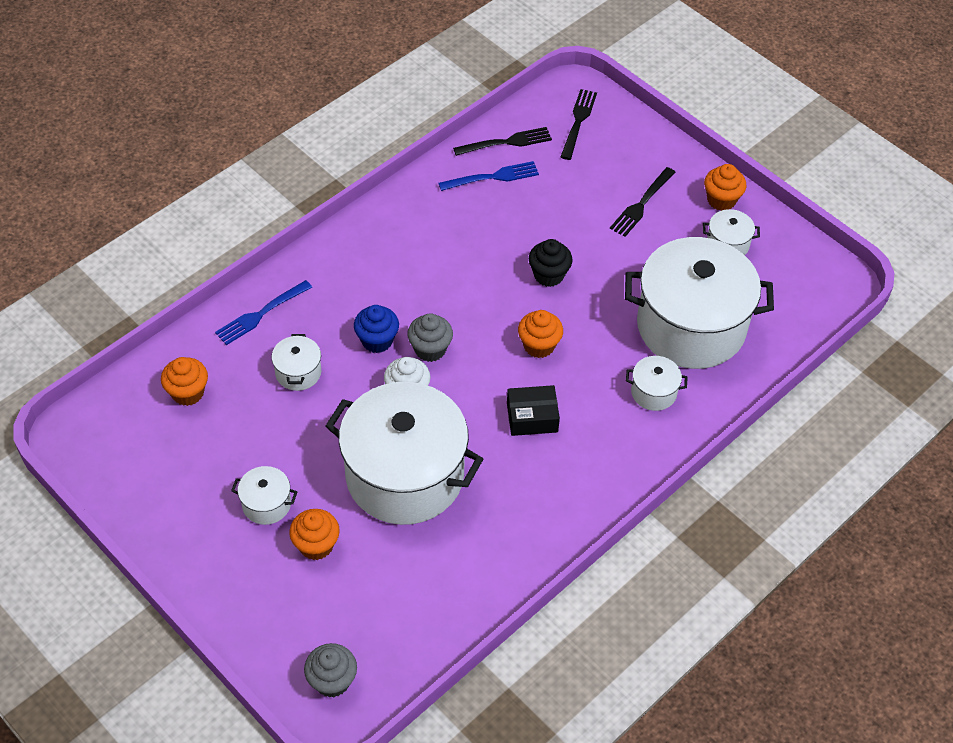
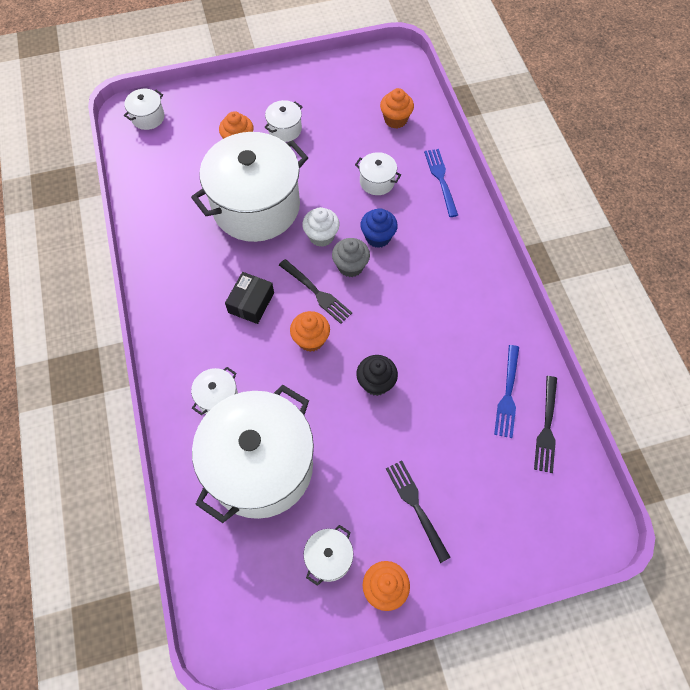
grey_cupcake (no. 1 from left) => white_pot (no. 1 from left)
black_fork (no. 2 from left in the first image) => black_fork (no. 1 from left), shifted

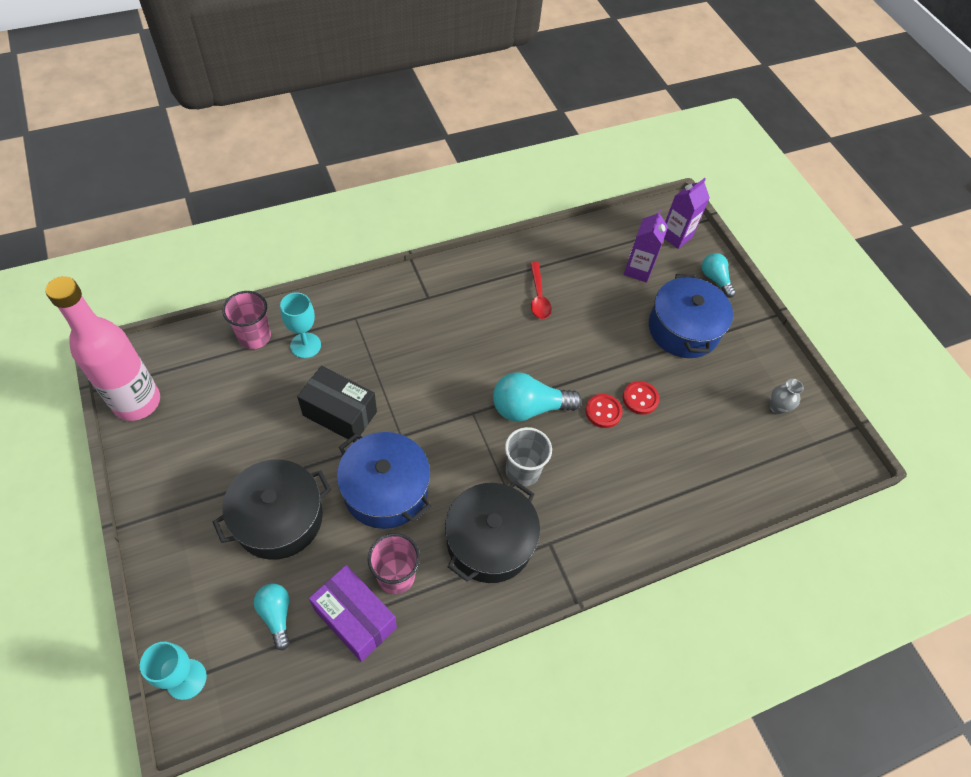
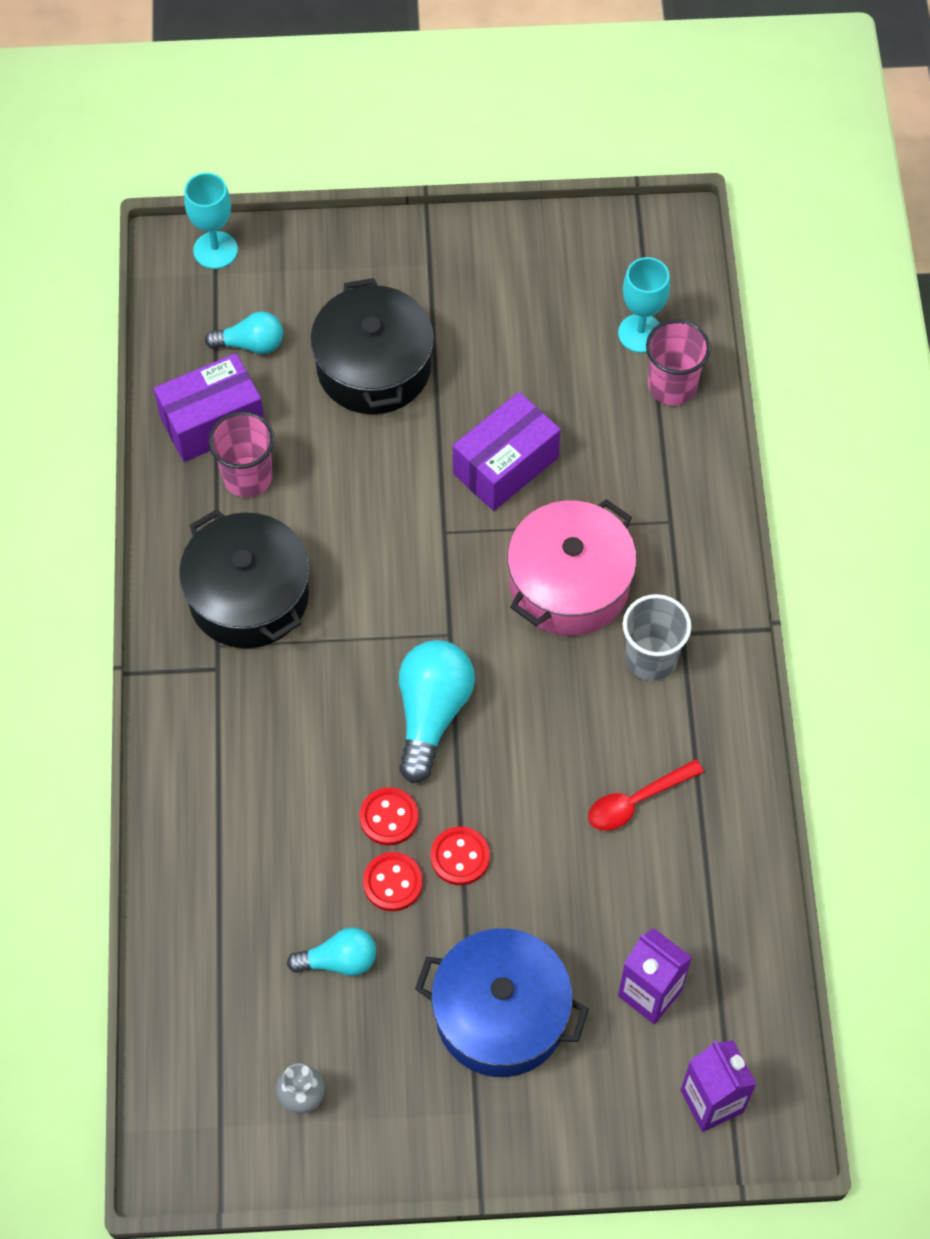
pink_bottle => nothing
turquoise_goblet (no. 2 from left), shifted
black_box => purple_box (no. 2 from left)
blue_pot (no. 1 from left) => nothing
grey_cup, shifted
red_spoon, 45 degrees counterclockwise
turquoise_light_bulb (no. 3 from left in the first image) => turquoise_light_bulb (no. 2 from left), shifted
nothing => red_button (no. 3 from left)
nothing => pink_pot

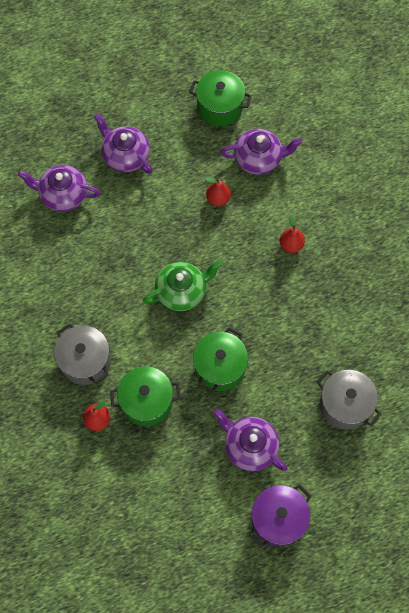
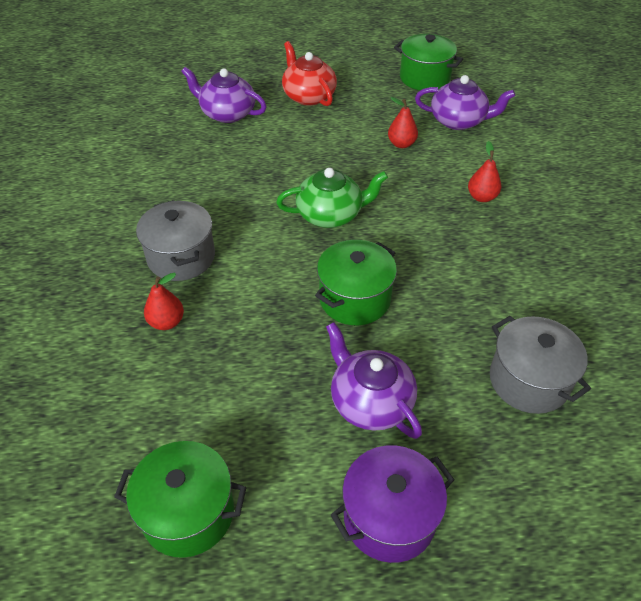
purple_teapot (no. 2 from left) => red_teapot
green_pot (no. 1 from left), shifted

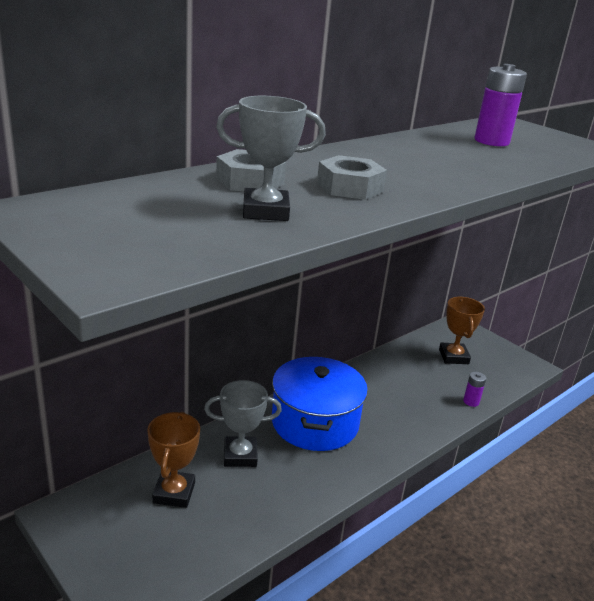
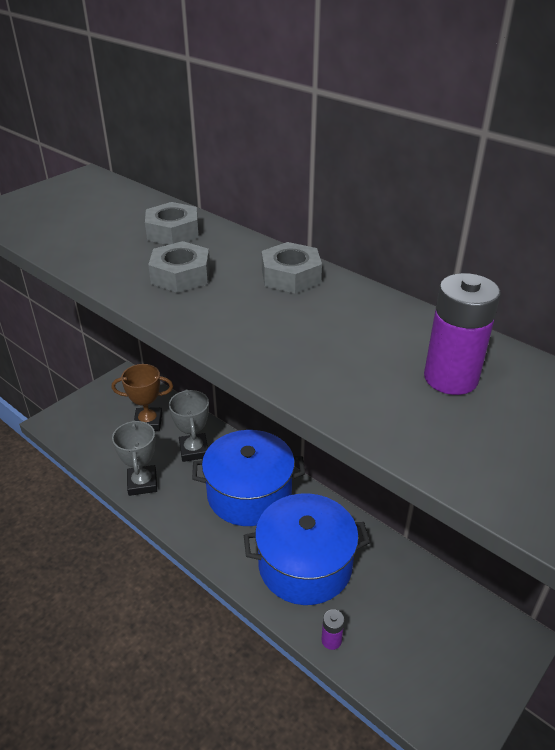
grey_trophy (no. 2 from left in the first image) => grey_trophy (no. 1 from left), shifted
brown_trophy (no. 2 from left) => nothing
nothing => blue_pot (no. 2 from left)
nothing => grey_nut (no. 3 from left)

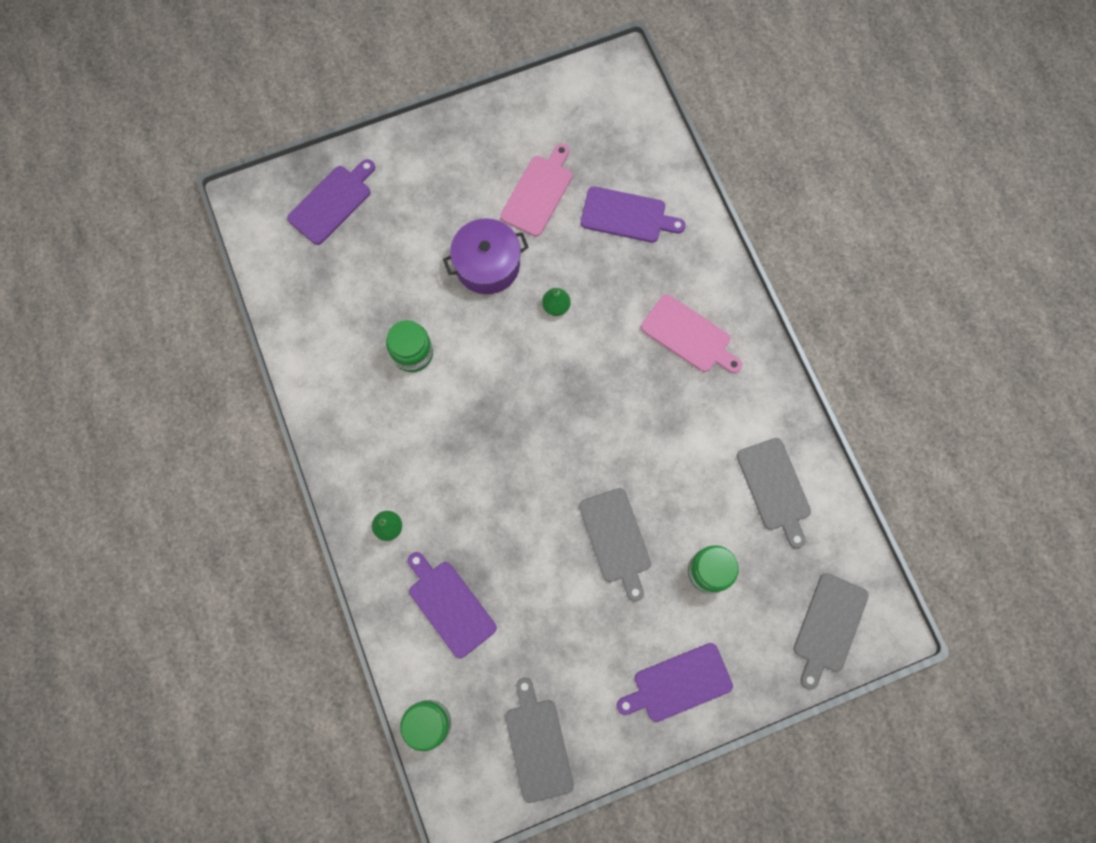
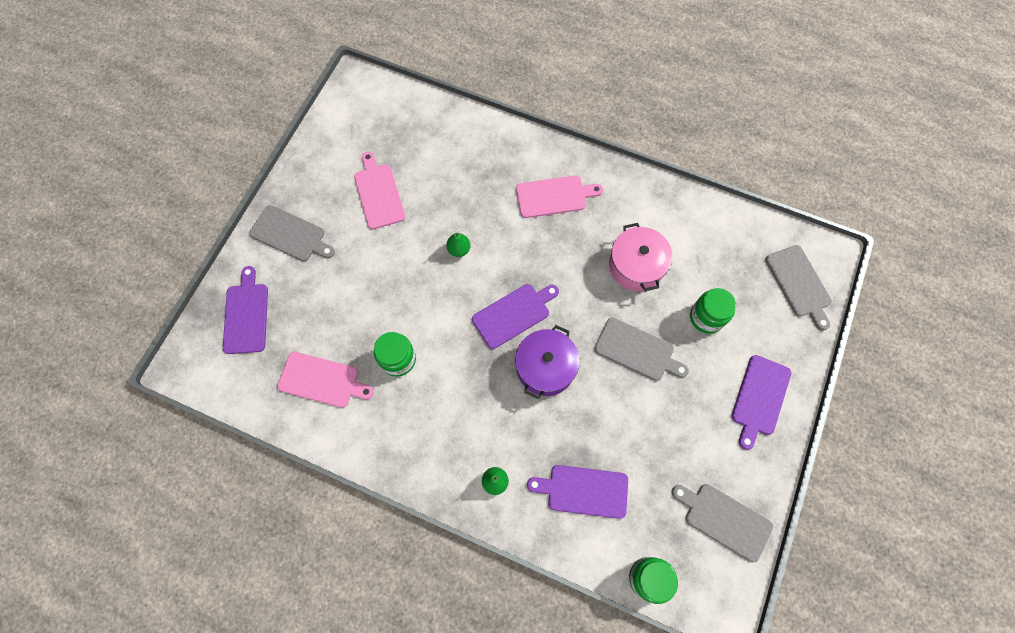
purple_pot, shifted
purple_cutting_board (no. 3 from left in the first image) => purple_cutting_board (no. 2 from left), shifted
grey_cutting_board (no. 3 from left in the first image) => grey_cutting_board (no. 1 from left), shifted
nothing => pink_cutting_board (no. 1 from left)
nothing => pink_pot

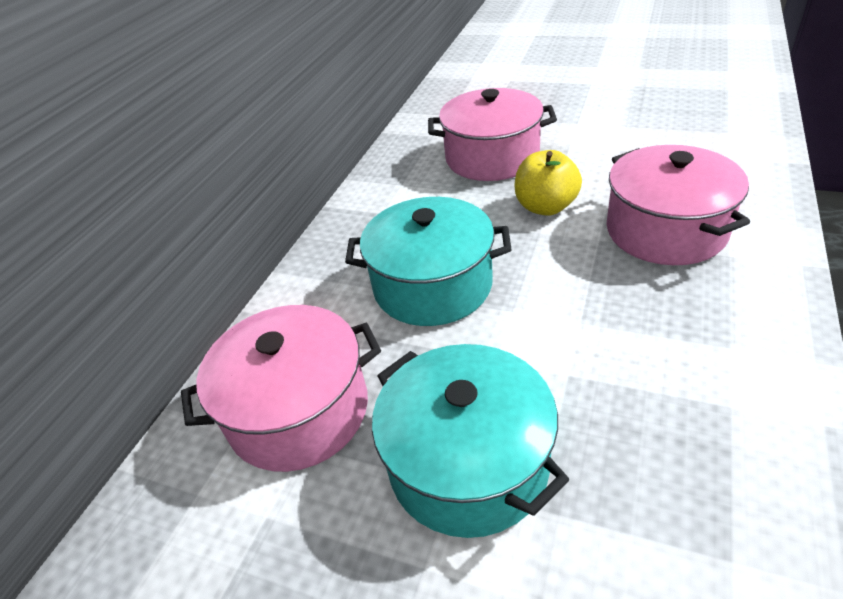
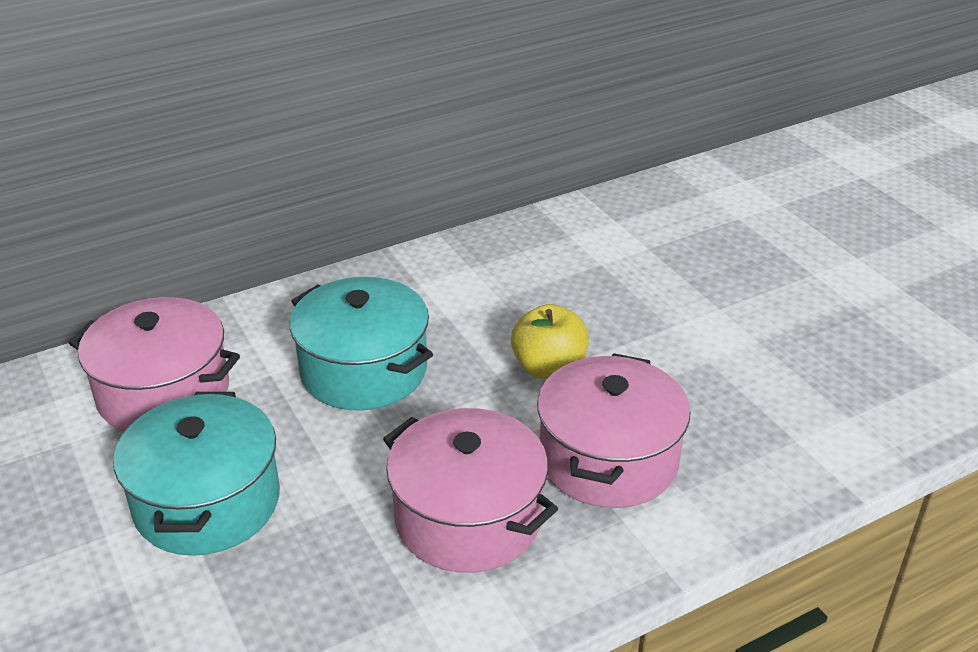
pink_pot (no. 2 from left), shifted

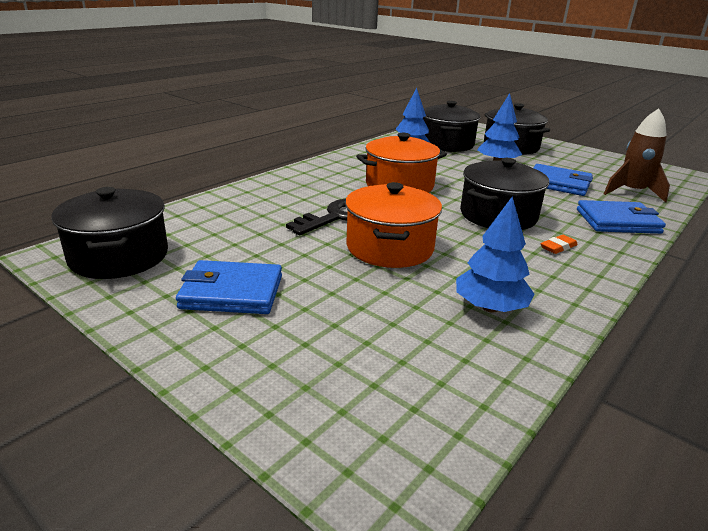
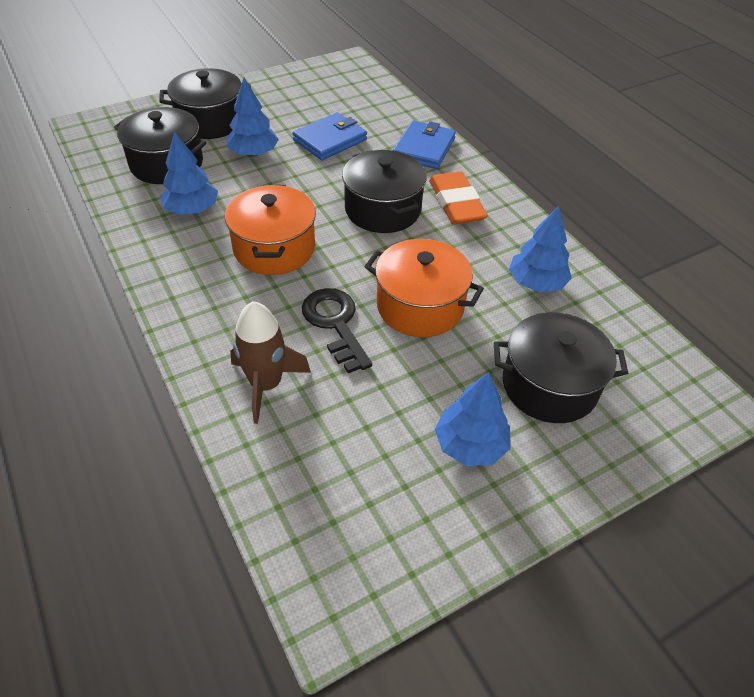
black_pot (no. 1 from left in the first image) => black_pot (no. 4 from left), shifted
blue_wallet (no. 1 from left) => blue_tree (no. 3 from left)
orange_eraser, x2.27
brown_rocket, shifted

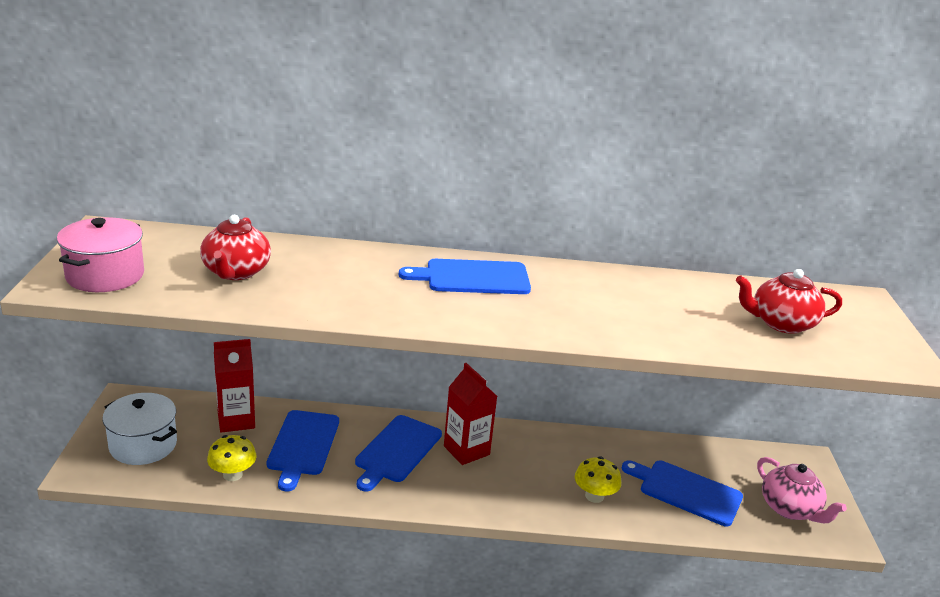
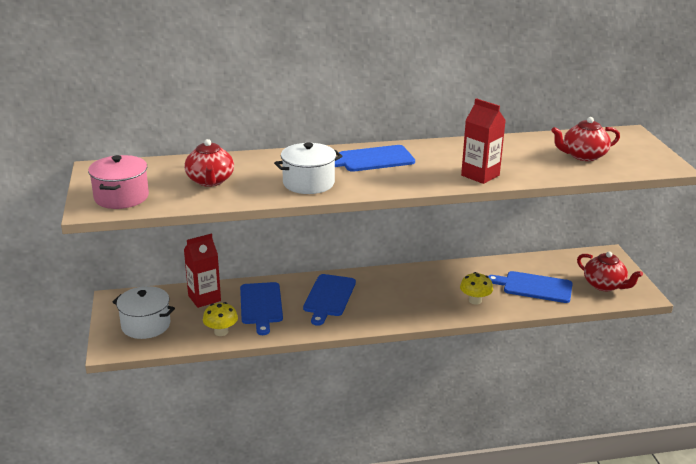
red_carton (no. 2 from left), shifted
pink_teapot => red_teapot (no. 3 from left)
nothing => white_pot (no. 2 from left)

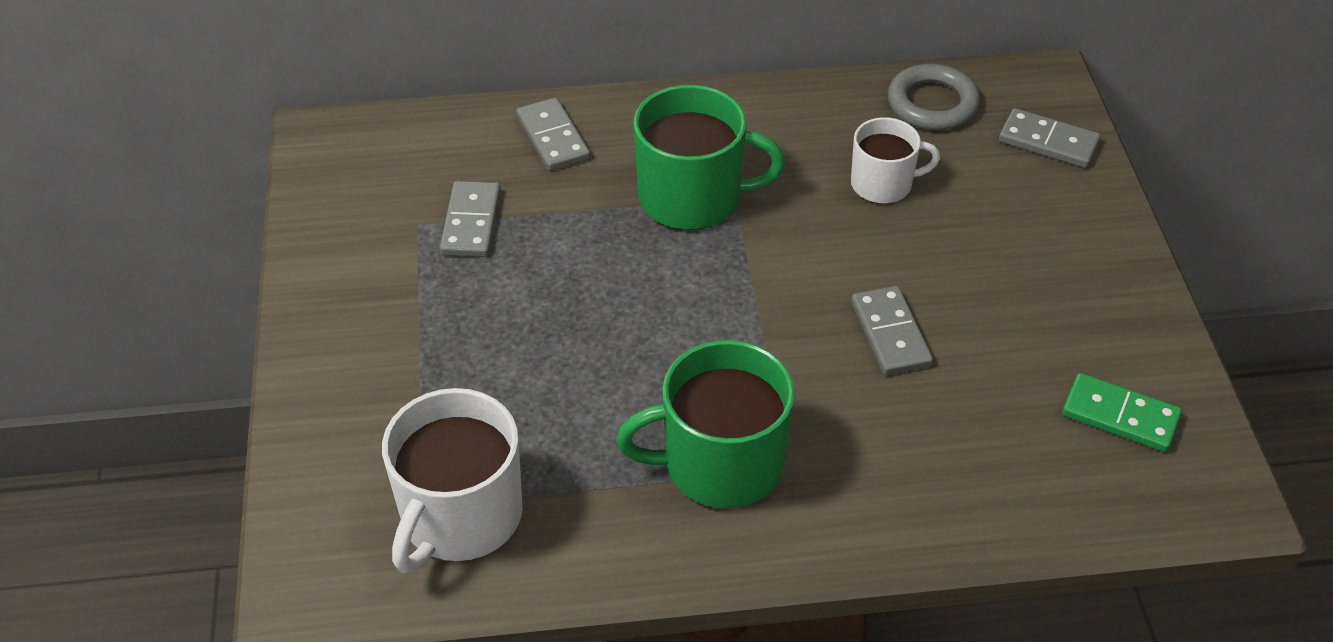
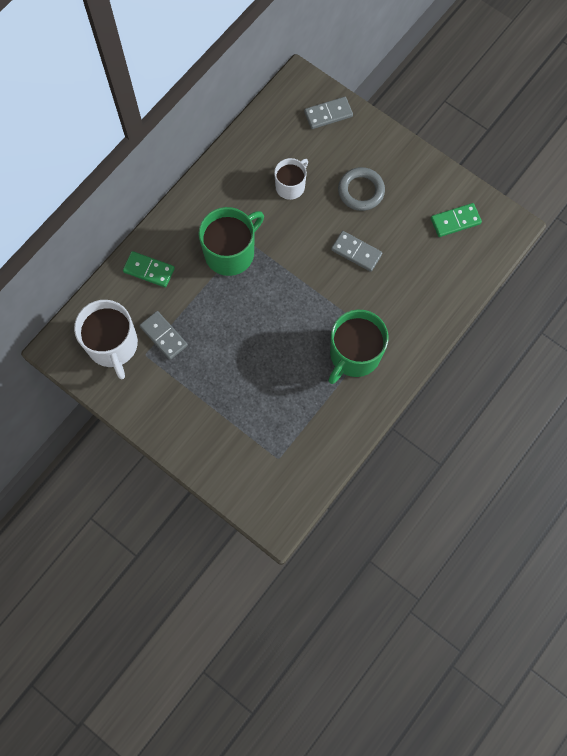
white_mug (no. 1 from left), shifted
grey_domino (no. 2 from left) => green_domino (no. 1 from left)
grey_ring, shifted

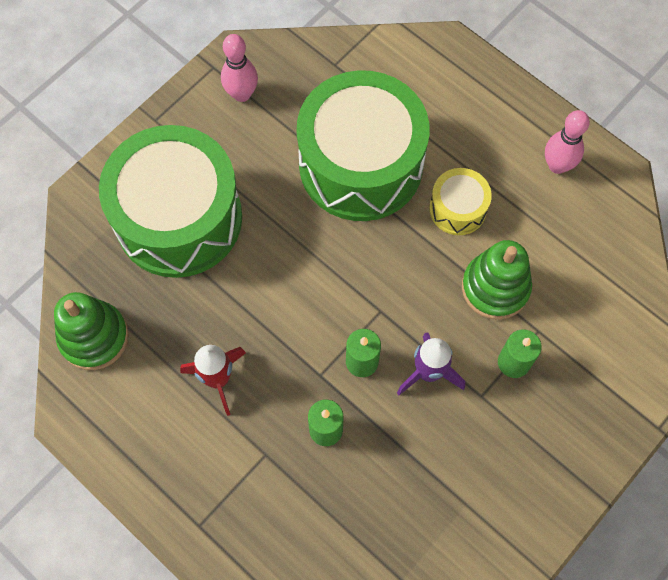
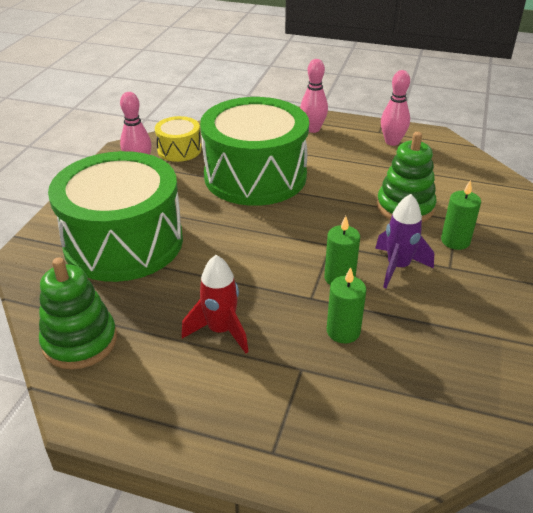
yellow_drum, shifted
nothing => pink_bowling_pin (no. 2 from left)

